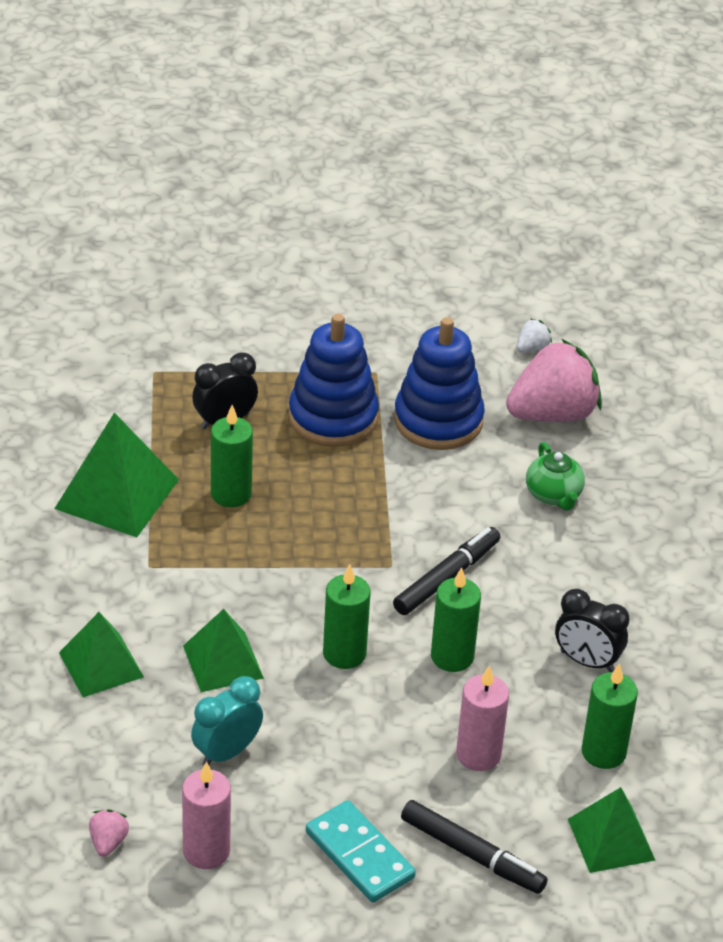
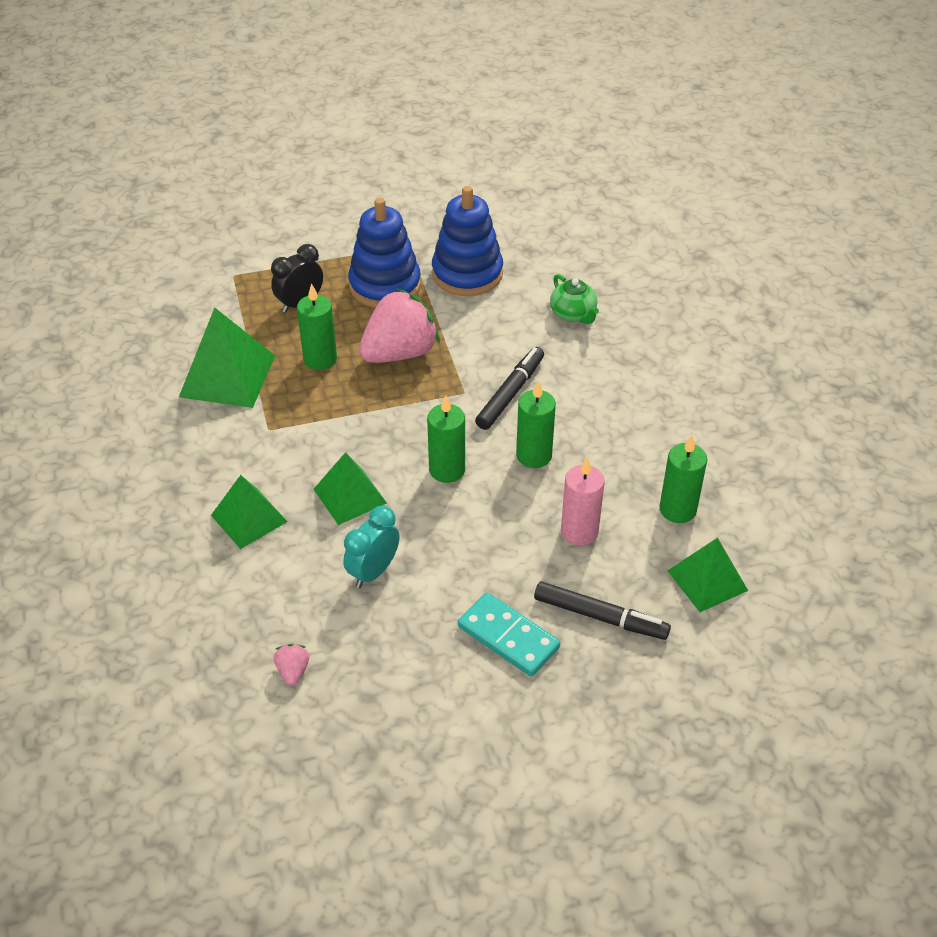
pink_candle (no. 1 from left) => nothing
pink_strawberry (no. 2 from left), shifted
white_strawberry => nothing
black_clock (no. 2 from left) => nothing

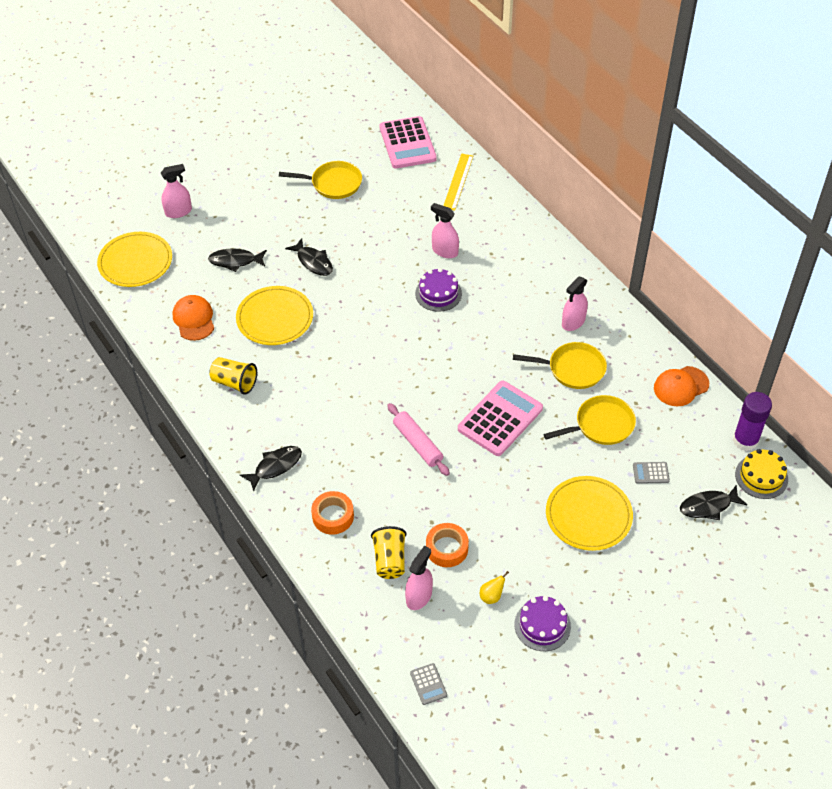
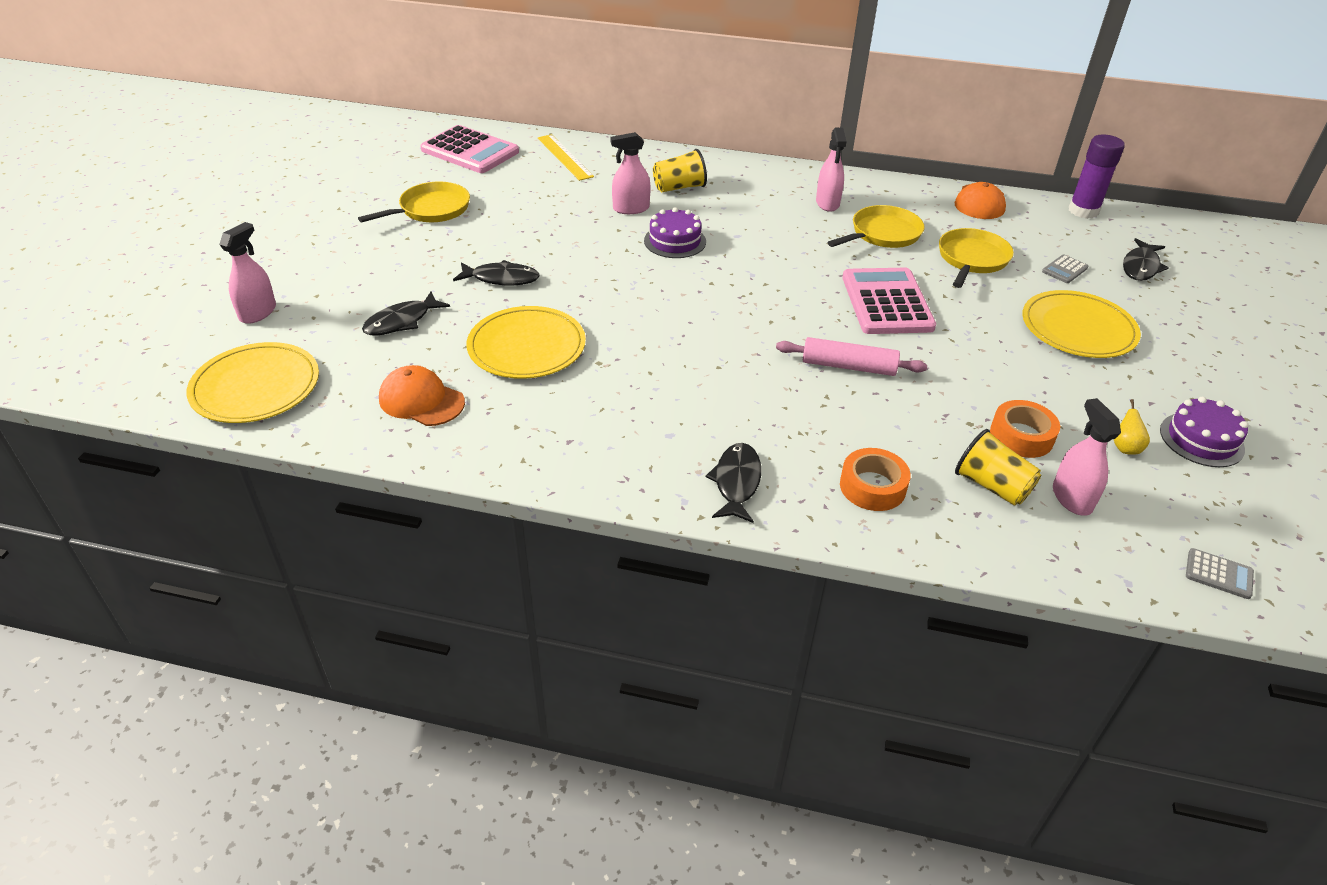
yellow_cup (no. 1 from left), shifted
yellow_cake => nothing

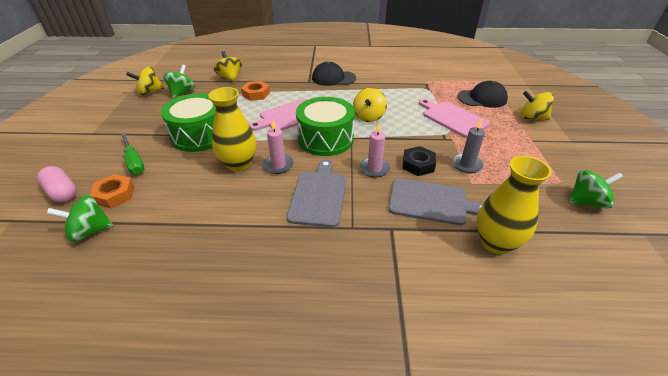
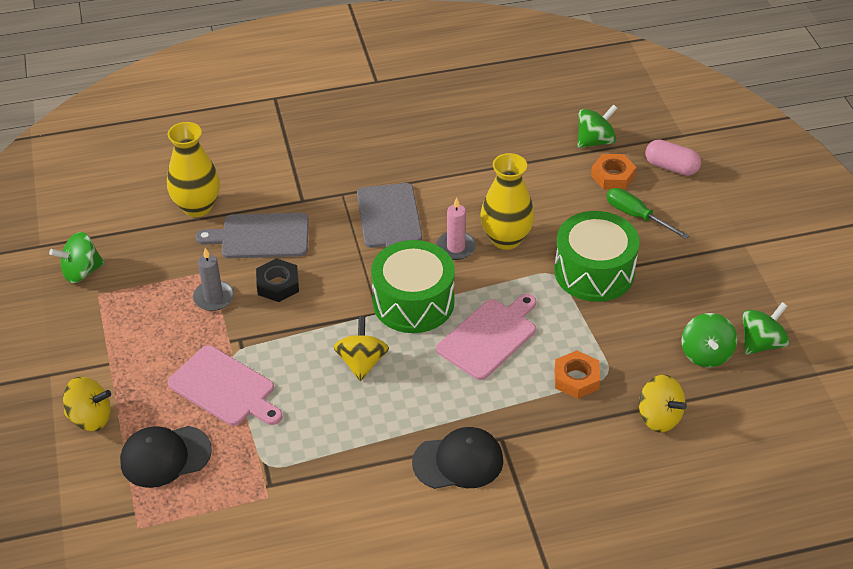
yellow_spinning_top (no. 1 from left) => green_spinning_top (no. 4 from left)
pink_candle (no. 2 from left) => nothing

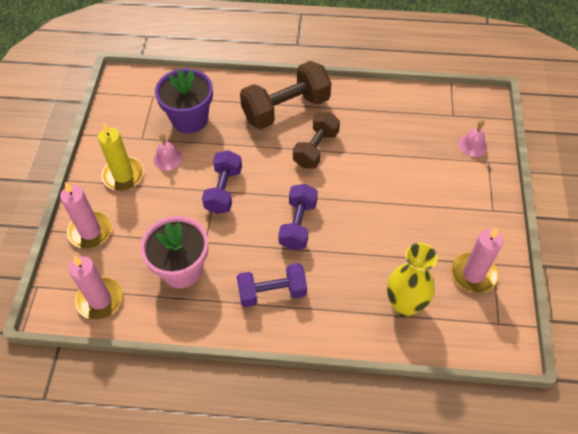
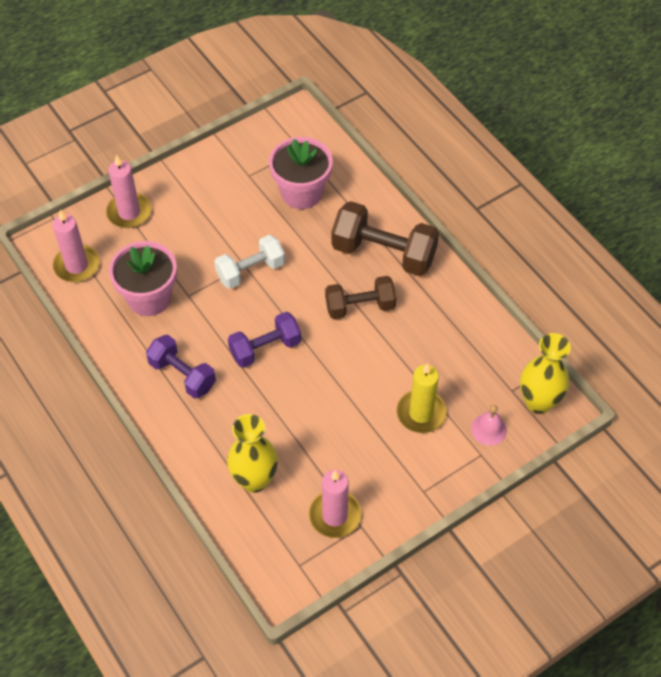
yellow_candle, shifted
pink_bell (no. 1 from left) => nothing
purple_flower_pot => pink_flower_pot (no. 2 from left)
purple_dumbbell (no. 1 from left) => white_dumbbell
nothing => yellow_vase (no. 2 from left)

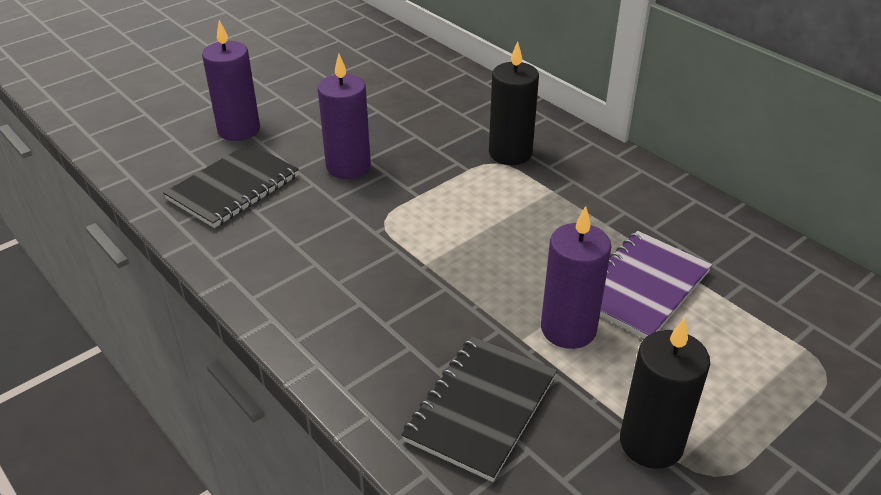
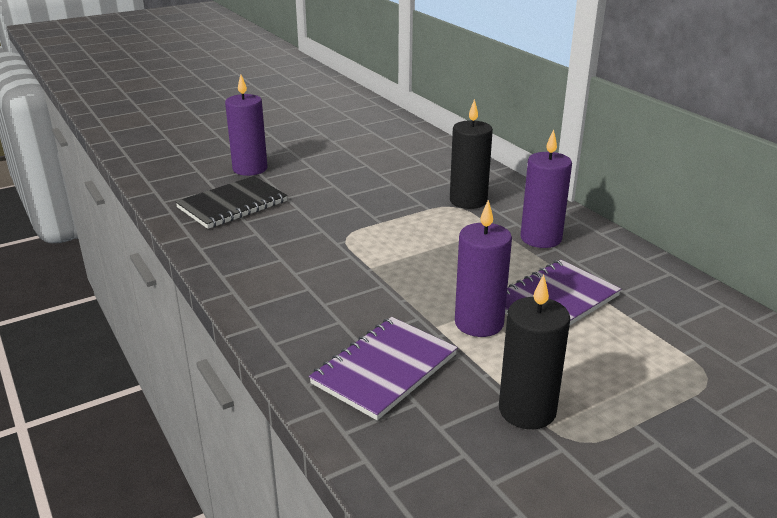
purple_candle (no. 2 from left in the first image) => purple_candle (no. 3 from left), shifted
black_notebook (no. 2 from left) => purple_notebook (no. 1 from left)

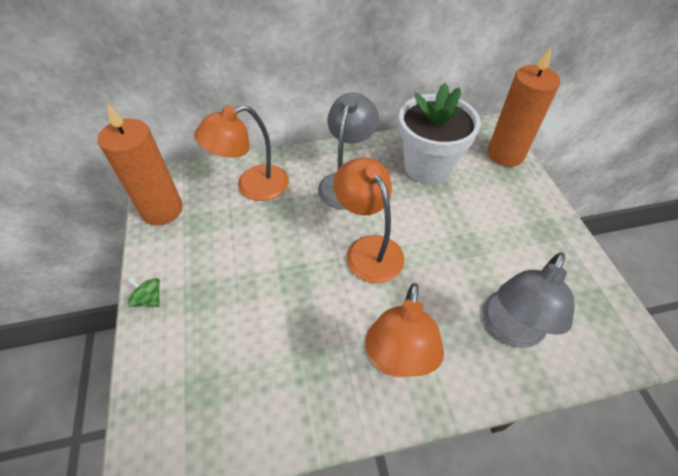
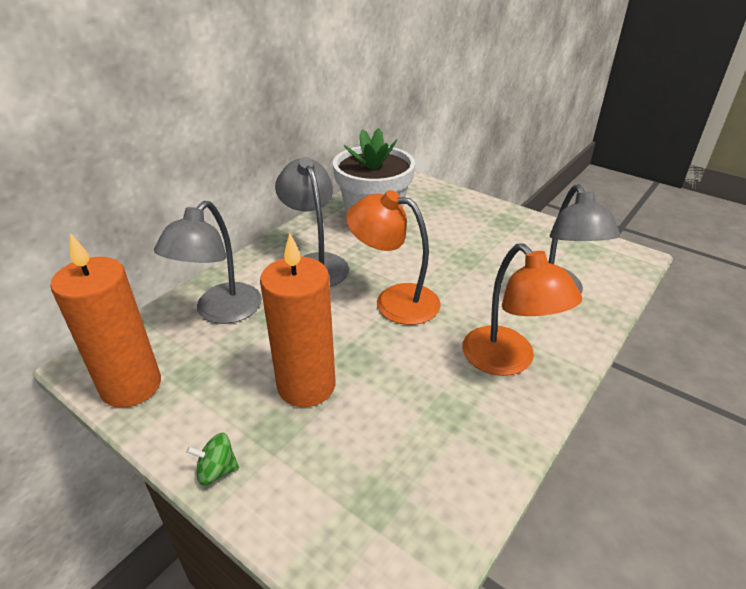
orange_lamp (no. 1 from left) => grey_lamp (no. 1 from left)
orange_candle (no. 2 from left), shifted

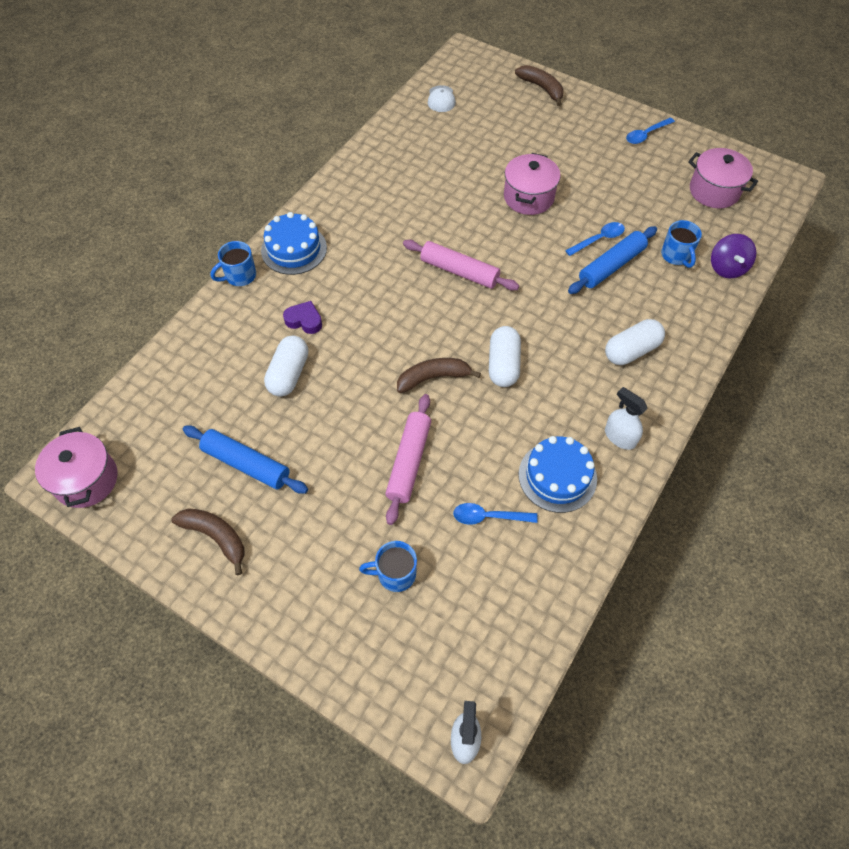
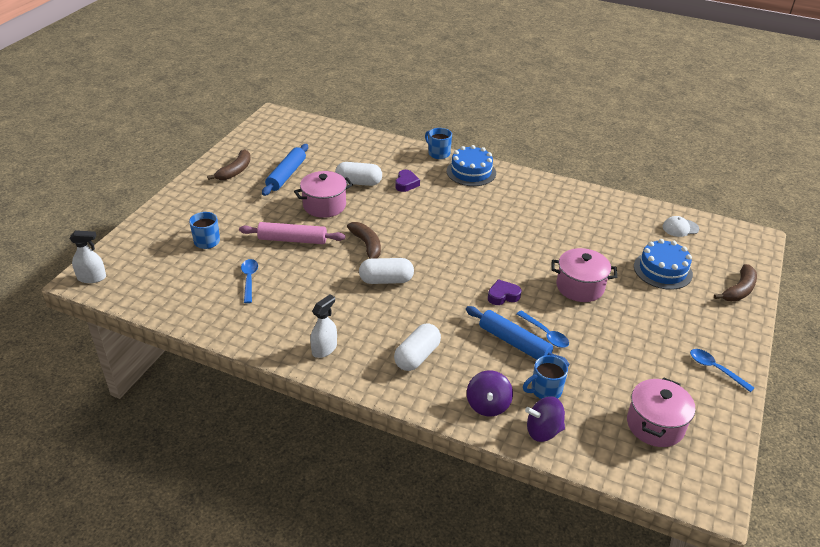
pink_pot (no. 1 from left), shifted
pink_rolling_pin (no. 2 from left) => nothing
blue_cake (no. 2 from left), shifted
white_capsule (no. 3 from left), 75 degrees clockwise
nothing => purple_spinning_top (no. 1 from left)
nothing => purple_heart (no. 2 from left)

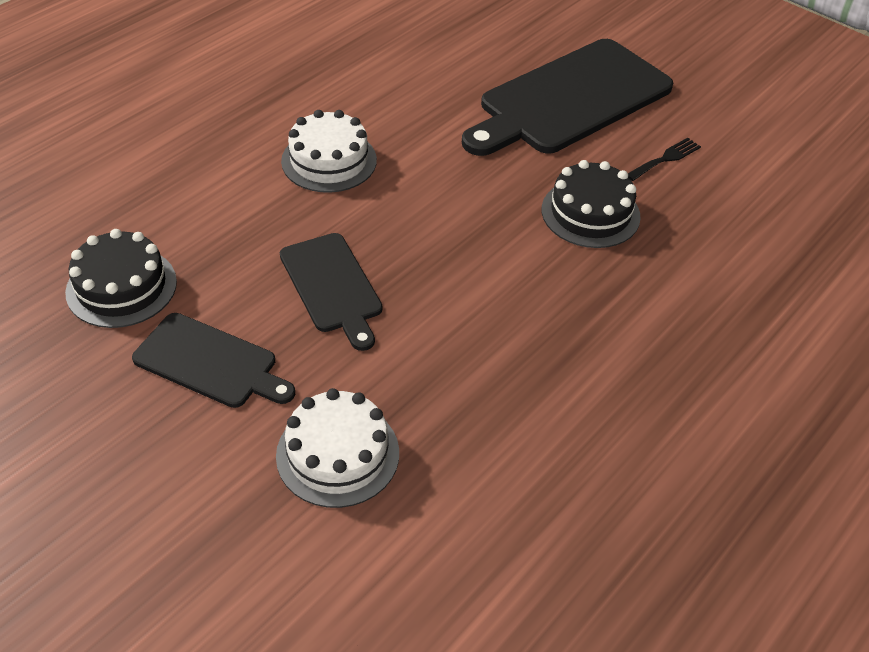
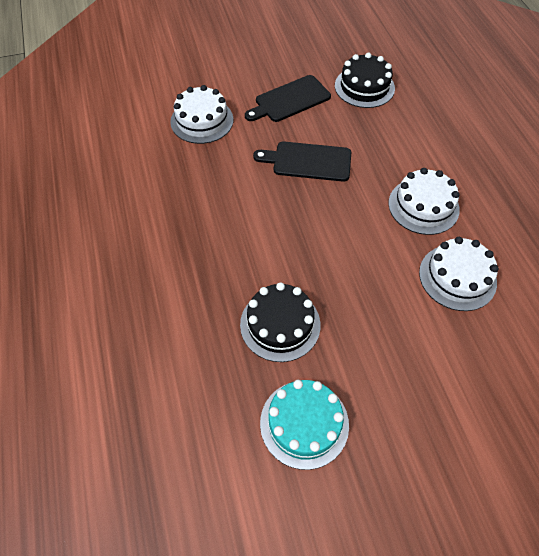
black_cutting_board (no. 3 from left) => nothing
black_fork => turquoise_cake
nothing => white_cake (no. 3 from left)

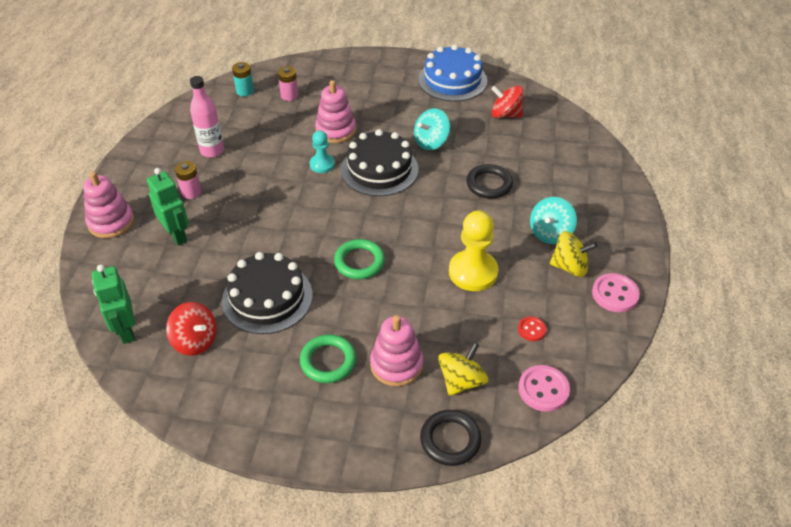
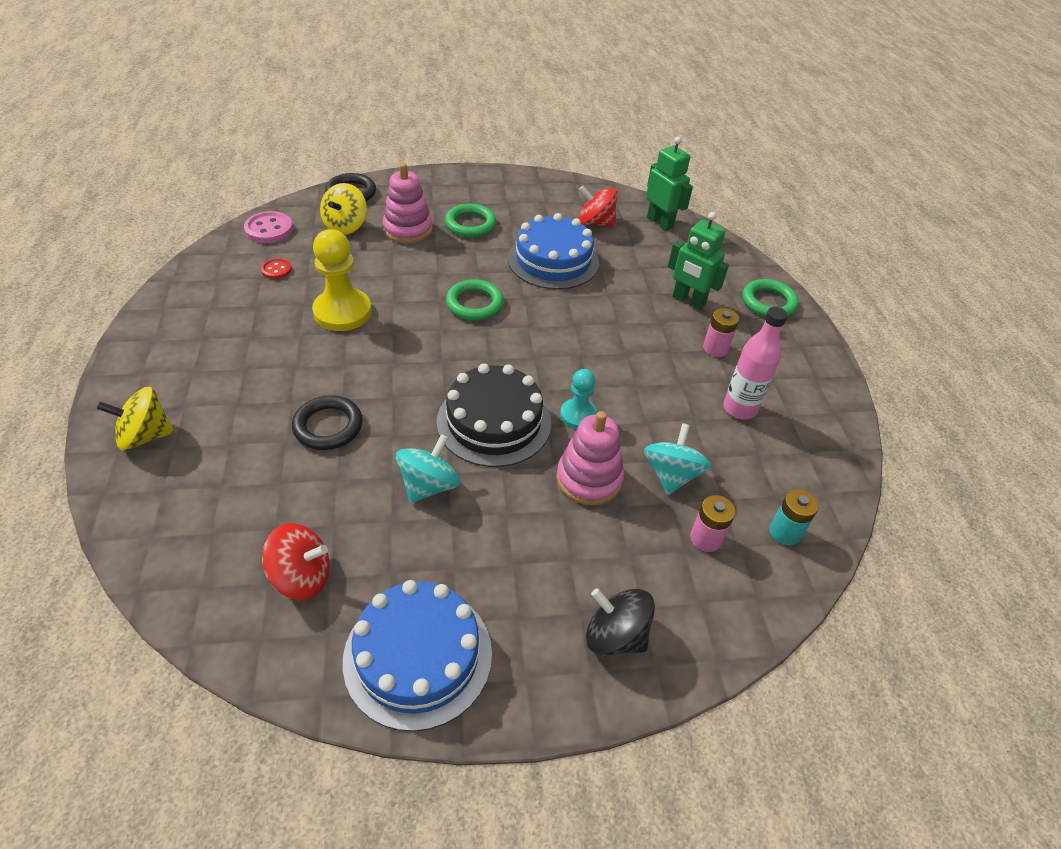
pink_stacking_toy (no. 1 from left) => green_ring (no. 3 from left)
black_cake (no. 1 from left) => blue_cake (no. 2 from left)
turquoise_spinning_top (no. 2 from left), shifted
yellow_spinning_top (no. 2 from left in the first image) => yellow_spinning_top (no. 1 from left), shifted
pink_button (no. 2 from left) => nothing
nothing => black_spinning_top

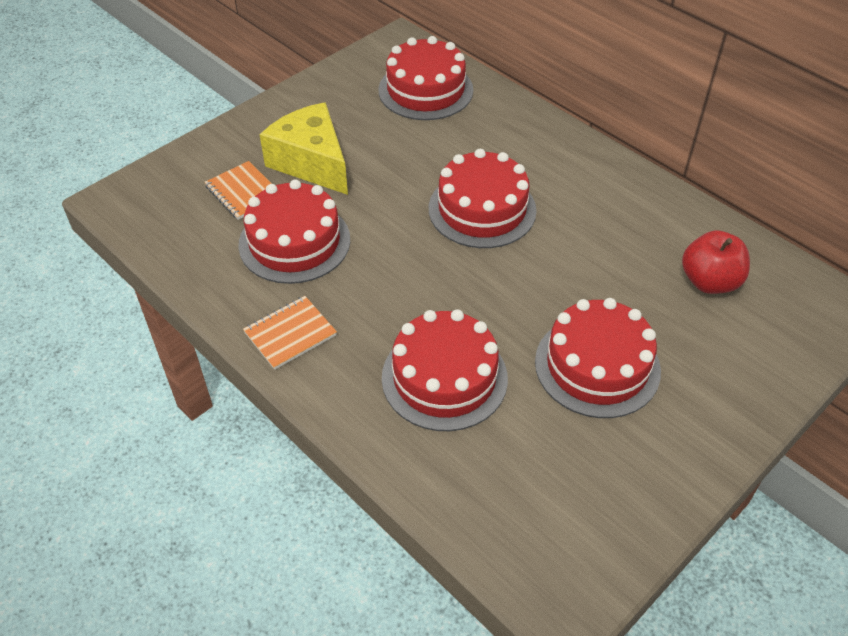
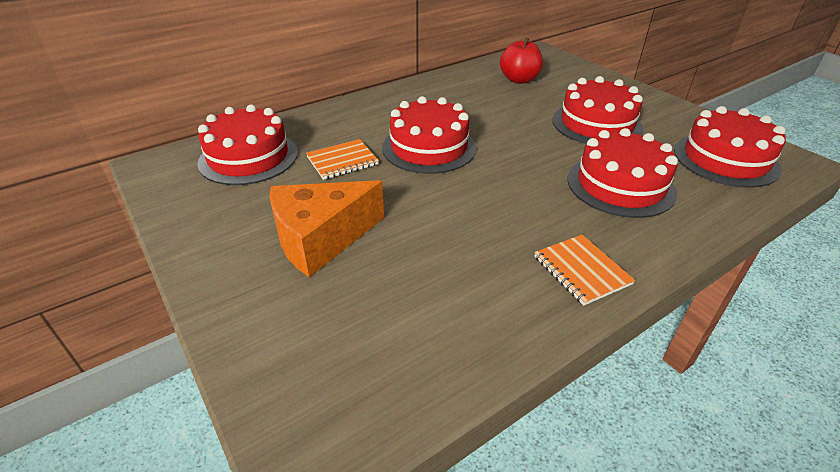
orange_notebook (no. 1 from left), shifted
red_cake (no. 1 from left in the first image) => red_cake (no. 5 from left), shifted
yellow_cheese => orange_cheese

